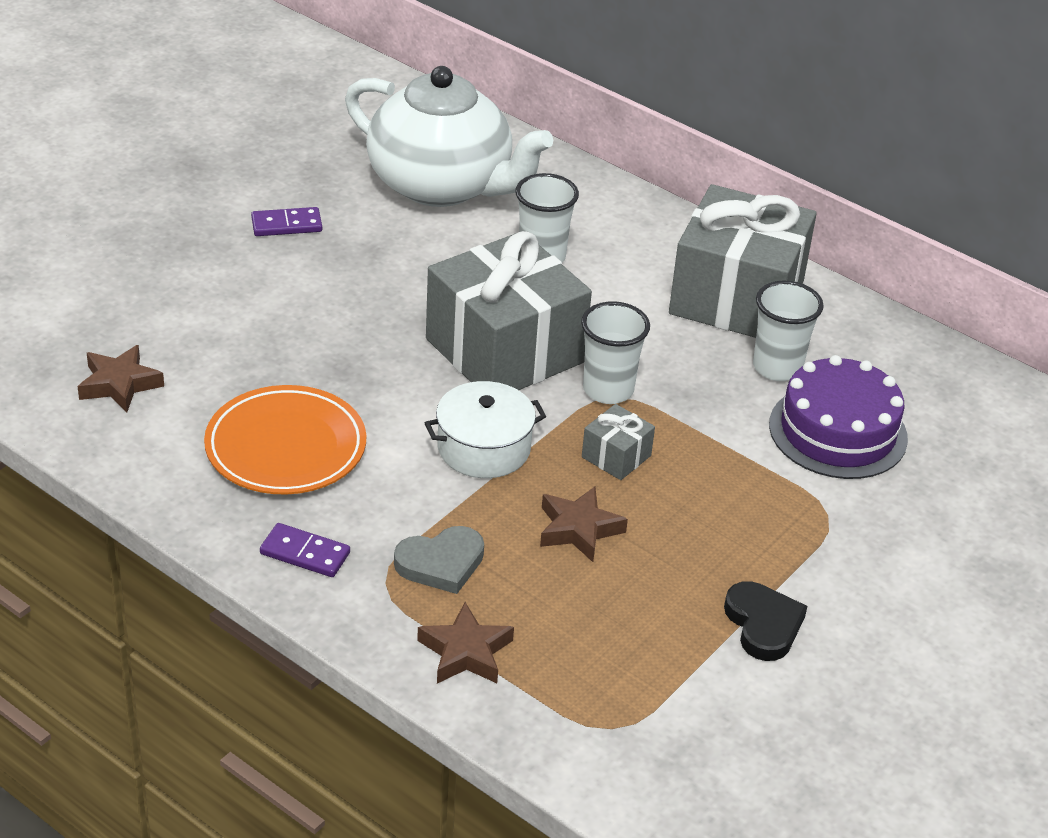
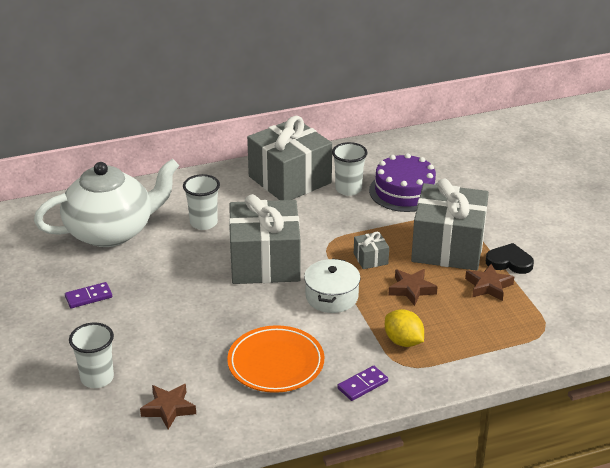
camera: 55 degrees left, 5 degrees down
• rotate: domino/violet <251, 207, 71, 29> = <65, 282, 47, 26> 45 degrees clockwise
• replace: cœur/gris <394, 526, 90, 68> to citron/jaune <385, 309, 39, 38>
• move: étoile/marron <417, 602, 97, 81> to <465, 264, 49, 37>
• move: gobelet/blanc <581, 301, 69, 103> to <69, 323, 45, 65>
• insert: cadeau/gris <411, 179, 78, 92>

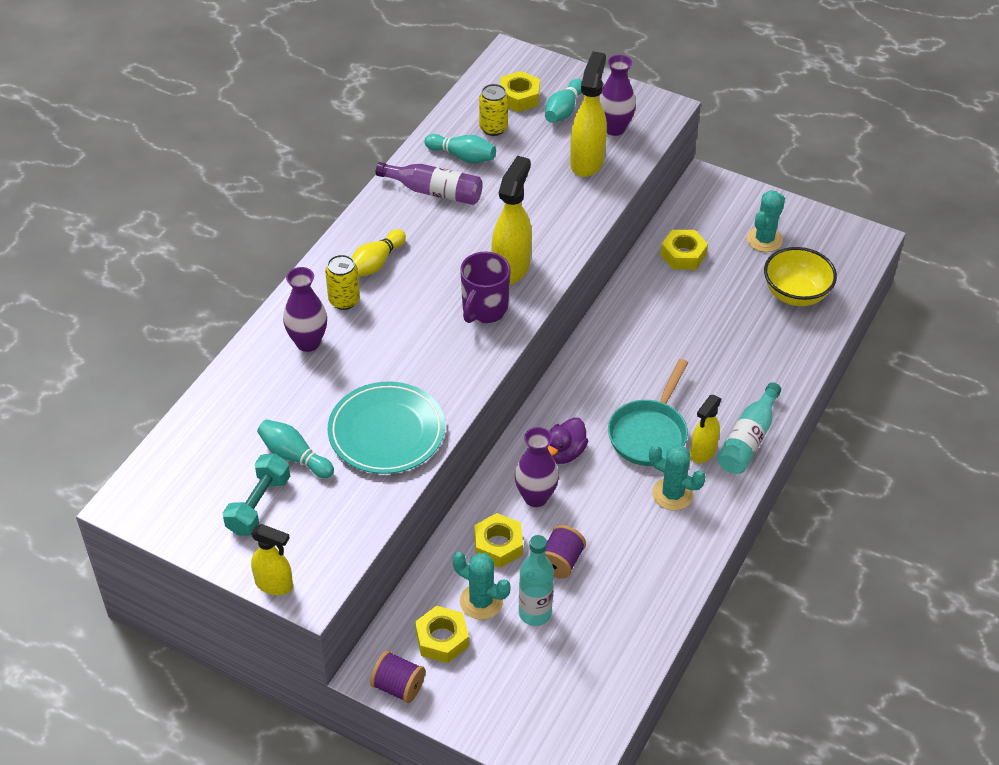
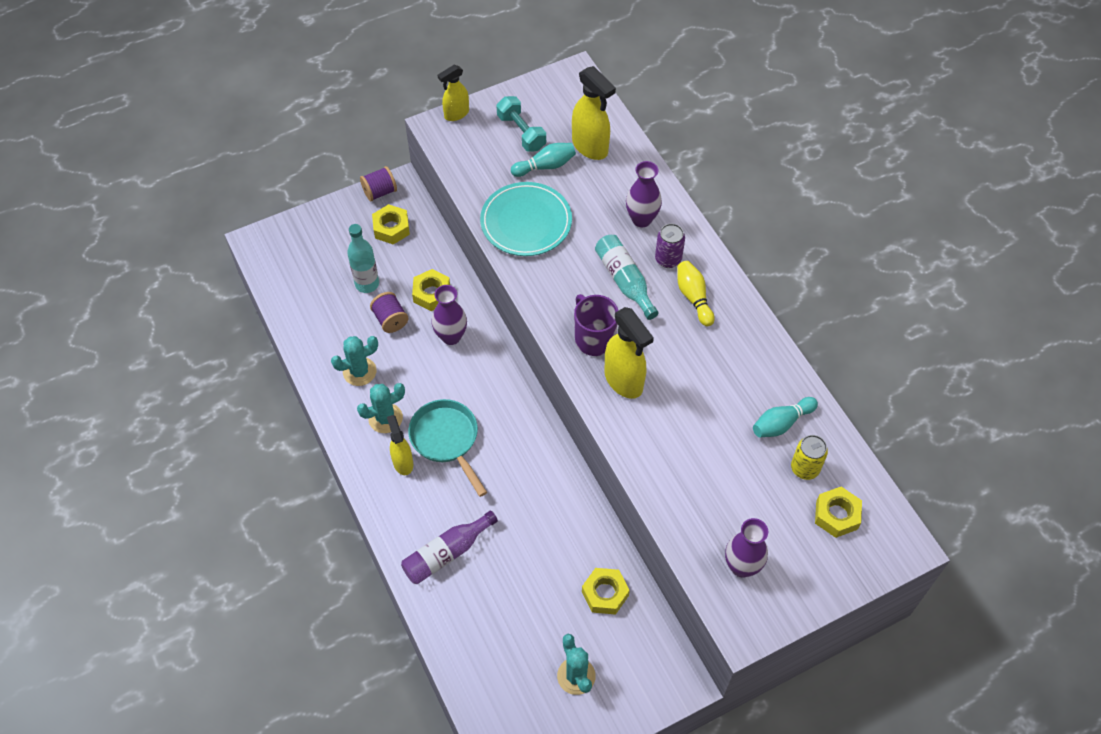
camera: 125 degrees right, 10 degrees up
• recolor: canette/jaune <325, 254, 35, 56> to canette/violet <655, 224, 30, 44>
• move: bouteille/violet <376, 162, 107, 43> to <401, 510, 97, 74>
• move: cactus/turquoise <452, 552, 59, 68> to <331, 336, 47, 50>
• delete: quille/turquoise <545, 79, 37, 44>
• delete: canard/violet <547, 417, 41, 47>
• move: vaporisateur/jaune <570, 51, 37, 126> to <572, 66, 44, 94>
• move: bouteille/turquoise <717, 382, 64, 92> to <595, 235, 63, 85>
• delete: bol/jaune <764, 247, 73, 59>

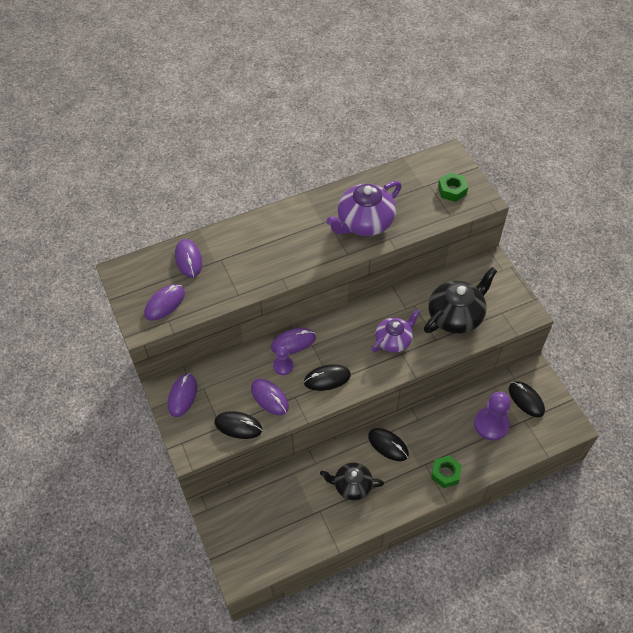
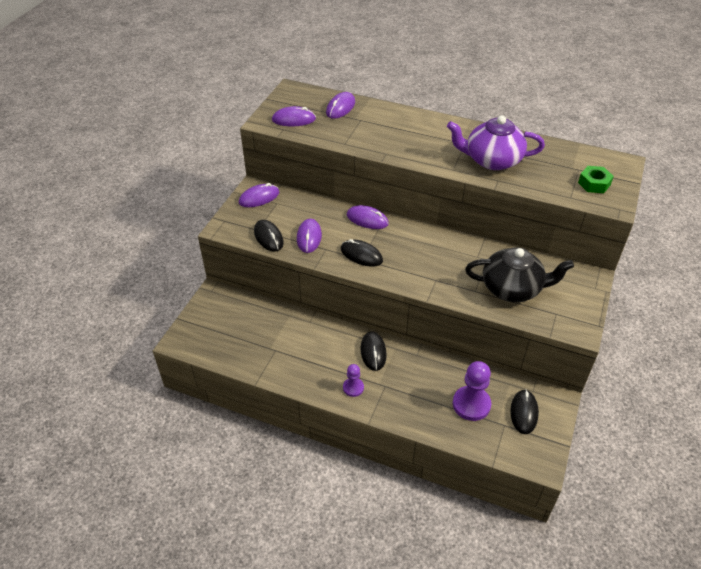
camera: 45 degrees right, 10 degrees down
• move: pion/violet <273, 346, 20, 29> to <343, 364, 21, 33>
• delete: théière/noir <320, 463, 64, 37>
• delete: théière/violet <371, 309, 49, 44>
• delete: écrou/vert <431, 455, 31, 33>

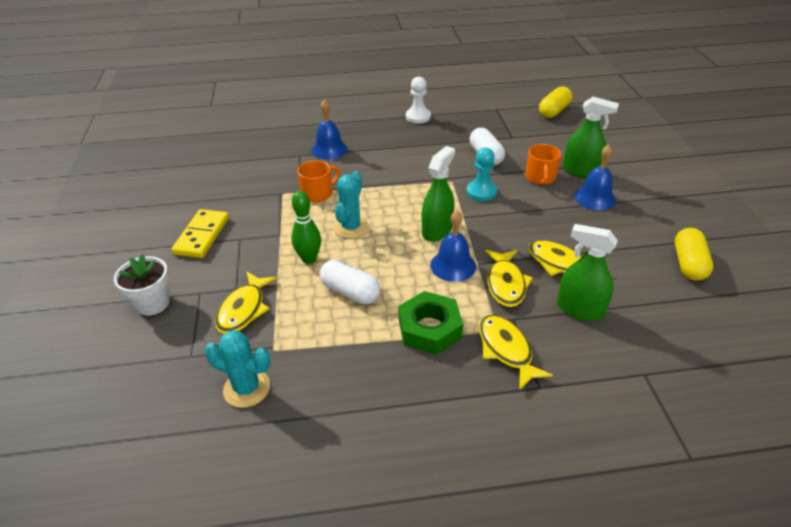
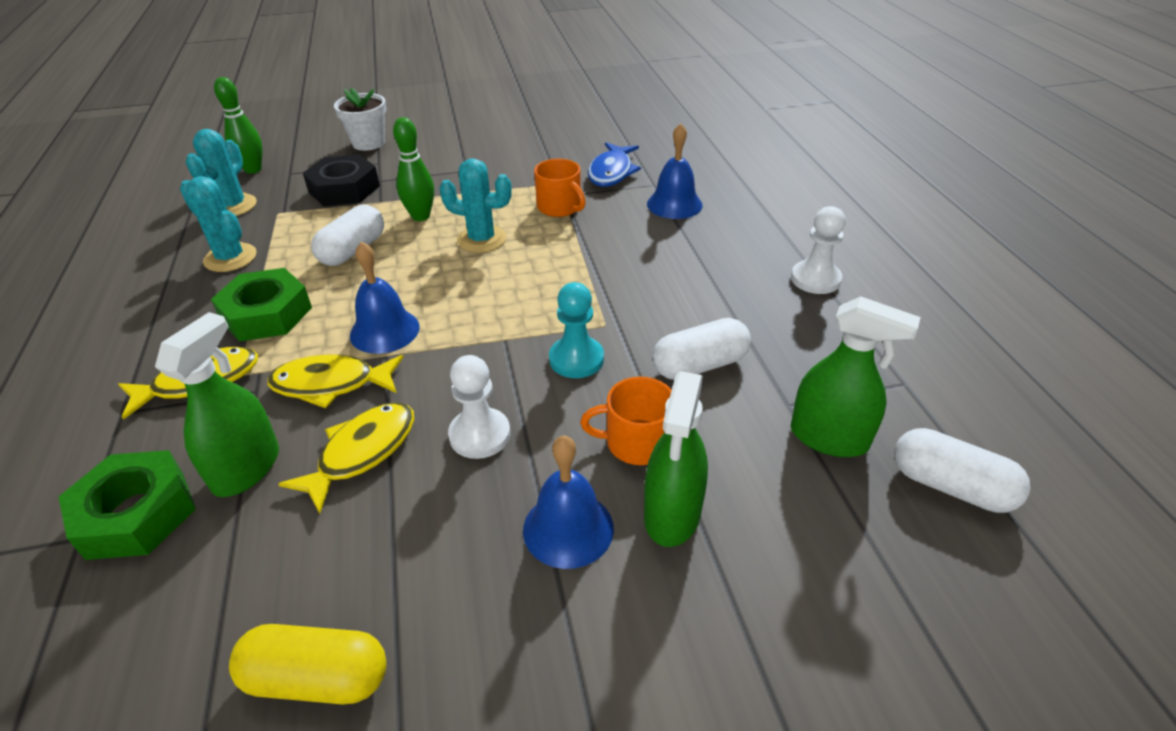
camera: 85 degrees right, 0 degrees up
• delete: domino/jaune <171, 209, 58, 49>
• replace: poisson/jaune <215, 271, 62, 63> to écrou/noir <303, 154, 77, 52>
• move: vaporisateur/vert <422, 146, 33, 96> to <791, 296, 130, 161>
• recolor: gélule/jaune <539, 86, 33, 32> to gélule/blanc <894, 428, 137, 85>
• insert: écrou/vert <59, 450, 137, 110>
• insert: cactus/turquoise <180, 176, 77, 96>
• insert: quille/vert <214, 77, 49, 97>
• insert: pion/blanc <448, 355, 62, 104>
• insert: poisson/bleu <588, 142, 53, 45>

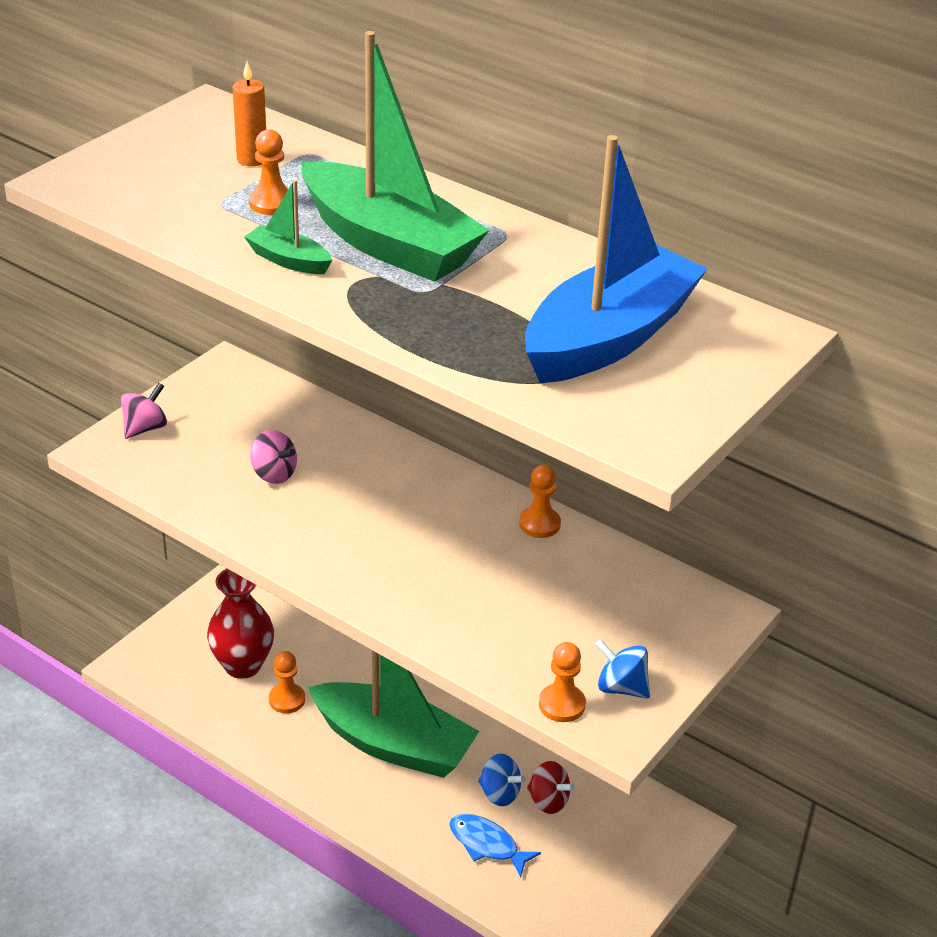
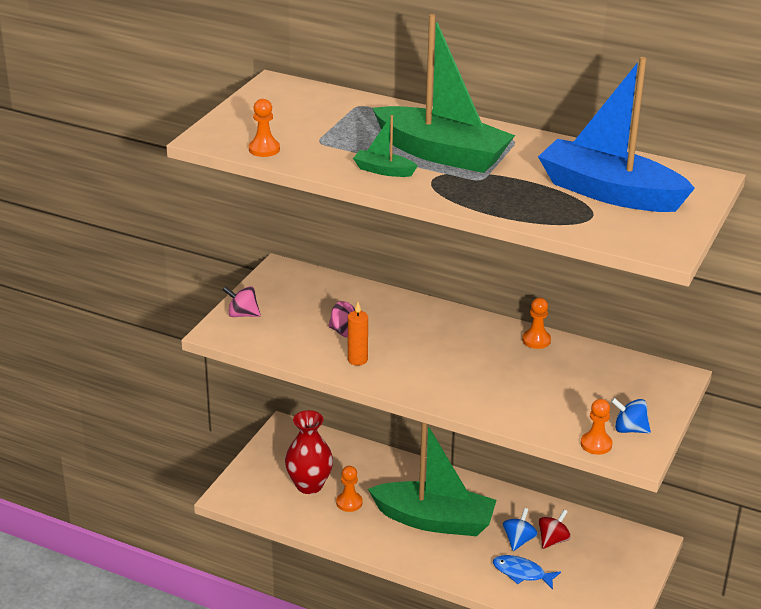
camera: 10 degrees left, 5 degrees down
• rotate: toupie/rose <121, 383, 46, 56> = <223, 286, 38, 31> 105 degrees counterclockwise
• move: bougie/orange <233, 61, 33, 105> to <348, 302, 20, 64>
• move: pion/orange <249, 129, 45, 86> to <249, 99, 31, 58>
• rotate: toupie/bleu <478, 754, 48, 52> = <503, 508, 35, 43> 90 degrees counterclockwise
• rotate: bateau/bleu <525, 135, 183, 248> = <538, 57, 157, 155> 90 degrees counterclockwise
• rotate: toupie/rouge <527, 761, 48, 53> = <539, 509, 32, 40> 75 degrees counterclockwise

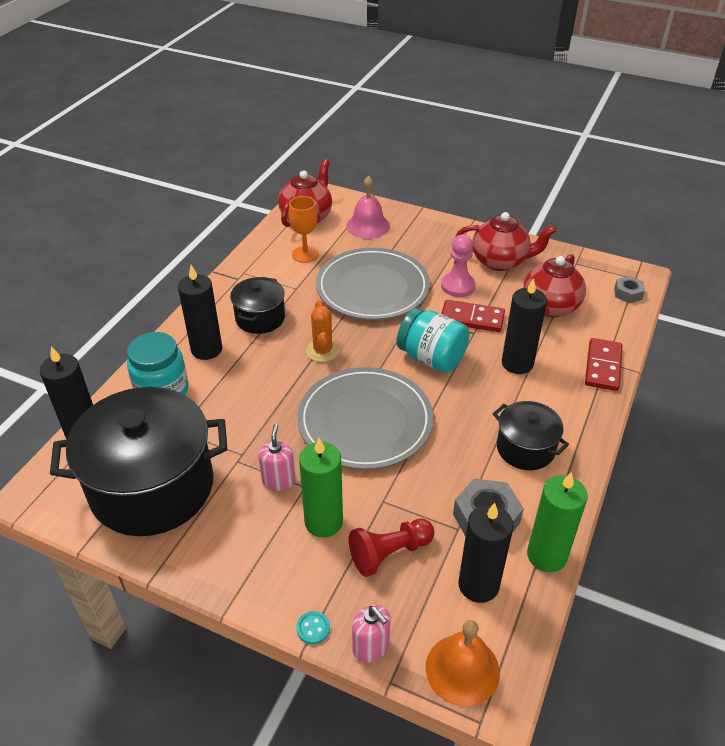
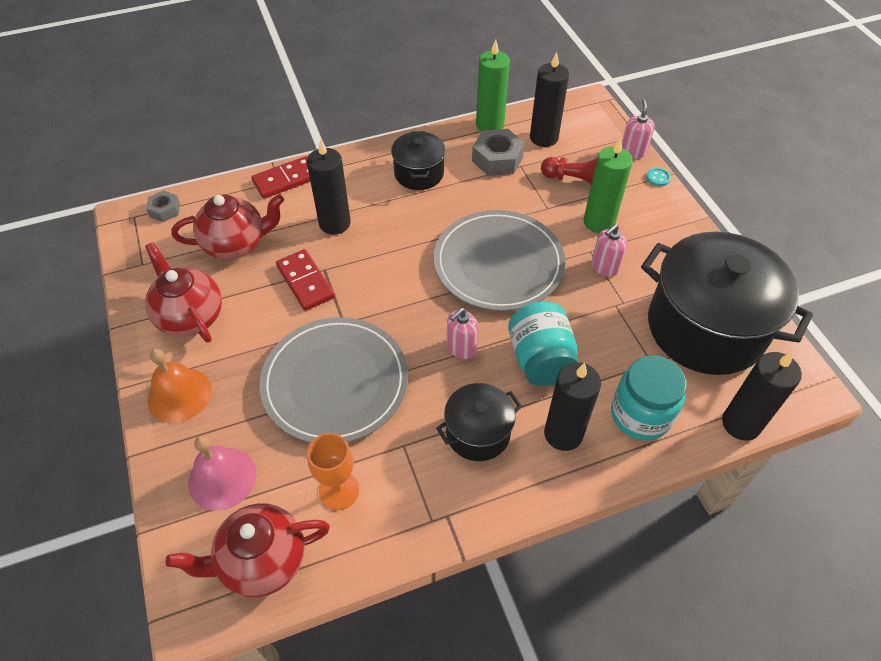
camera: 135 degrees left, 10 degrees up
• replace: cactus/orange <306, 300, 34, 62> to distributeur de savon/rose <447, 308, 32, 51>
• move: bocal/turquoise <397, 308, 73, 65> to <508, 301, 70, 85>
• move: cloche/orange <426, 620, 74, 87> to <148, 349, 64, 74>
• delete: pion/rose <441, 234, 34, 63>

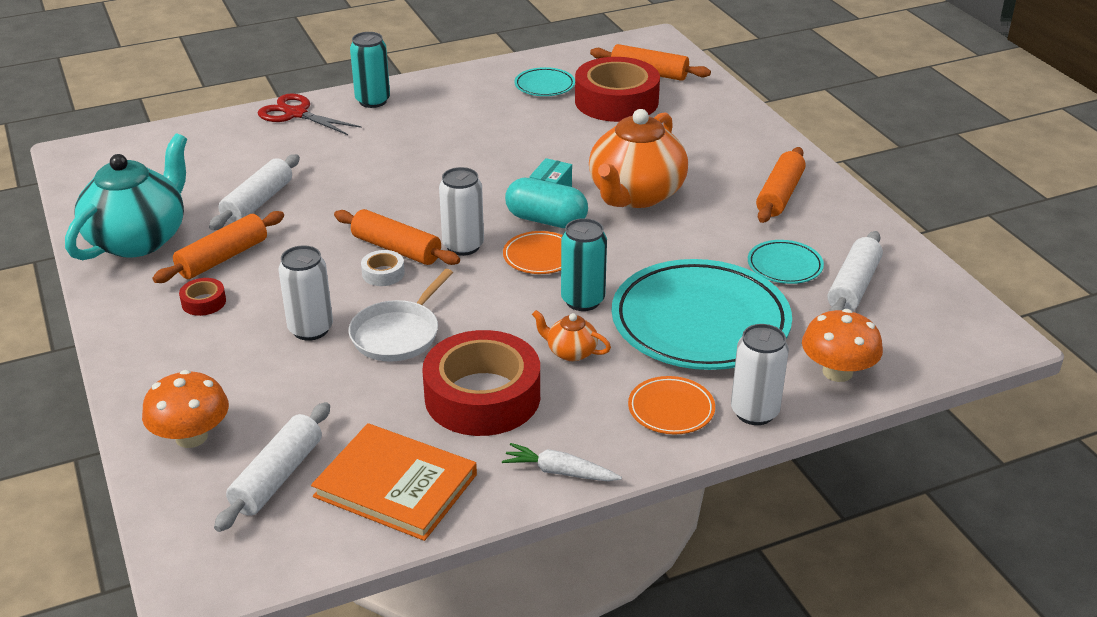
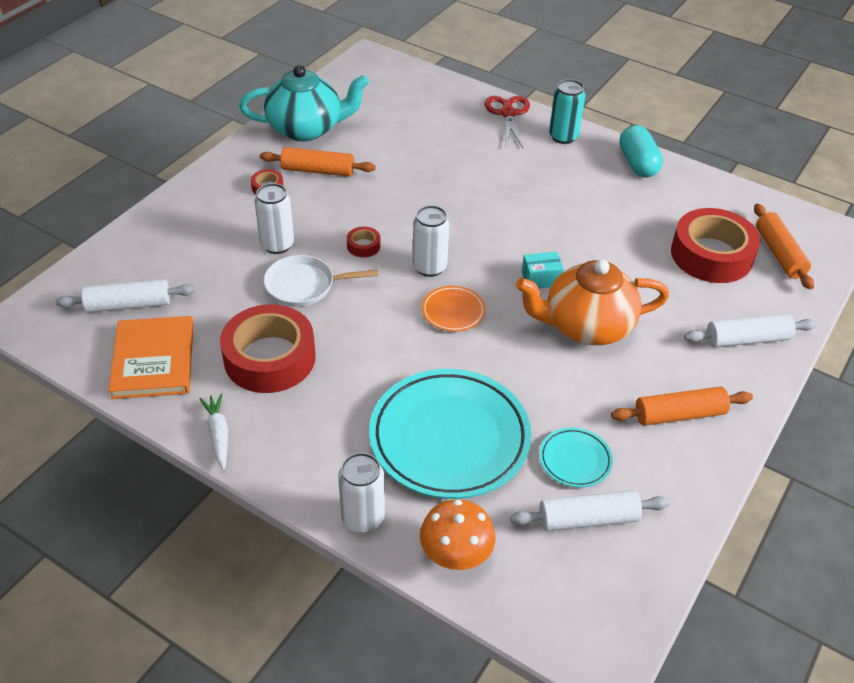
camera: 55 degrees right, 10 degrees up
• delete: champignon/orange <142, 370, 87, 78>
• move: rouleau à pâtisserie/blanc <209, 154, 91, 76> to <684, 314, 133, 34>
• delete: rouleau à pâtisserie/orange <334, 209, 126, 56>
• recolor: ruban adhésif/blanc <361, 250, 44, 36> to ruban adhésif/rouge <347, 227, 34, 30>
• move: gélule/turquoise <505, 178, 83, 50> to <619, 125, 44, 52>
• delete: assiette/turquoise <514, 67, 61, 29>
• delete: théière/orange <532, 310, 79, 51>
• delete: canette/turquoise <561, 218, 46, 93>
• delete: assiette/orange <628, 376, 87, 59>

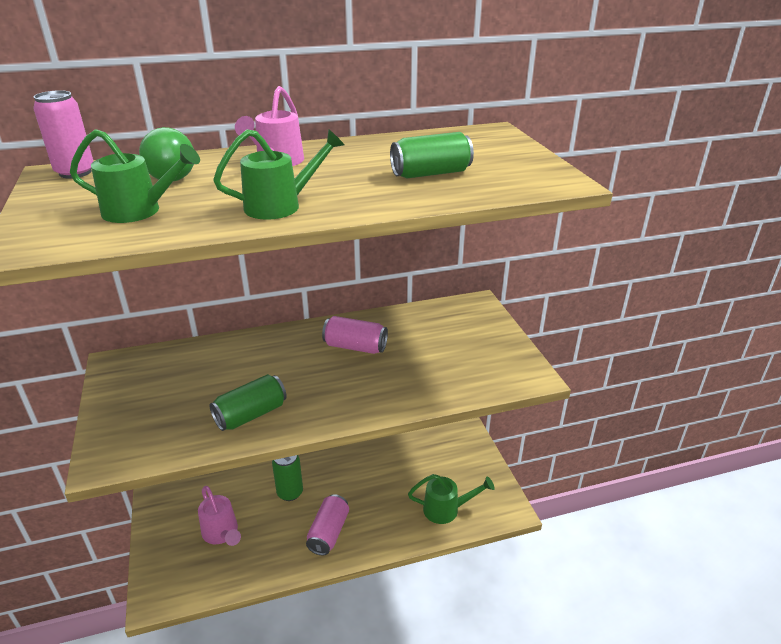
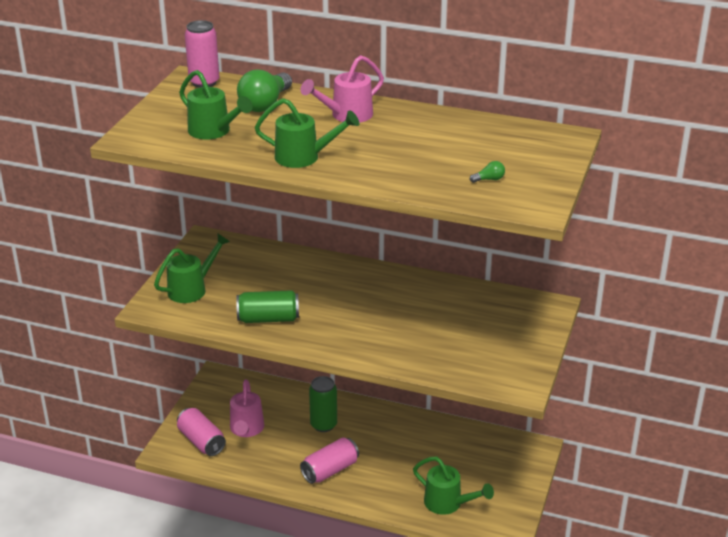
camera: 35 degrees right, 0 degrees up
• move: canette/rose <322, 316, 66, 38> to <177, 408, 49, 48>
• delete: canette/vert <390, 132, 84, 46>
• insert: arrosoir/vert <154, 234, 76, 69>
• insert: ampoule/vert <470, 161, 35, 22>

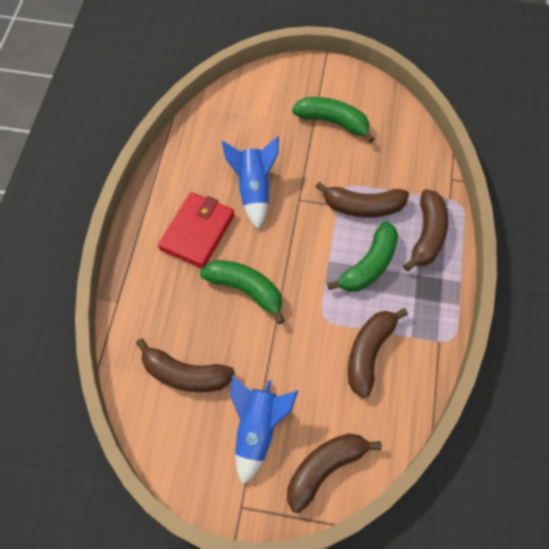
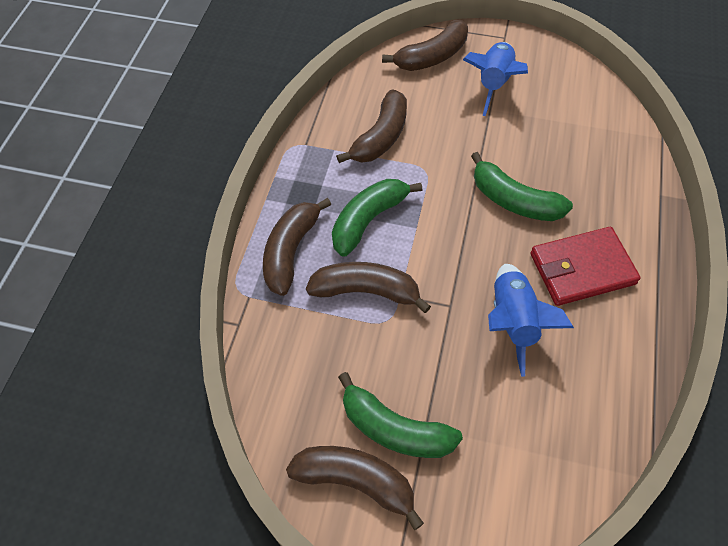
camera: 175 degrees left, 5 degrees down
• move: banane/marron <136, 338, 99, 54> to <286, 446, 138, 84>
• rotate: portefeuille/rouge <158, 192, 77, 76> = <530, 227, 111, 79> 45 degrees clockwise

